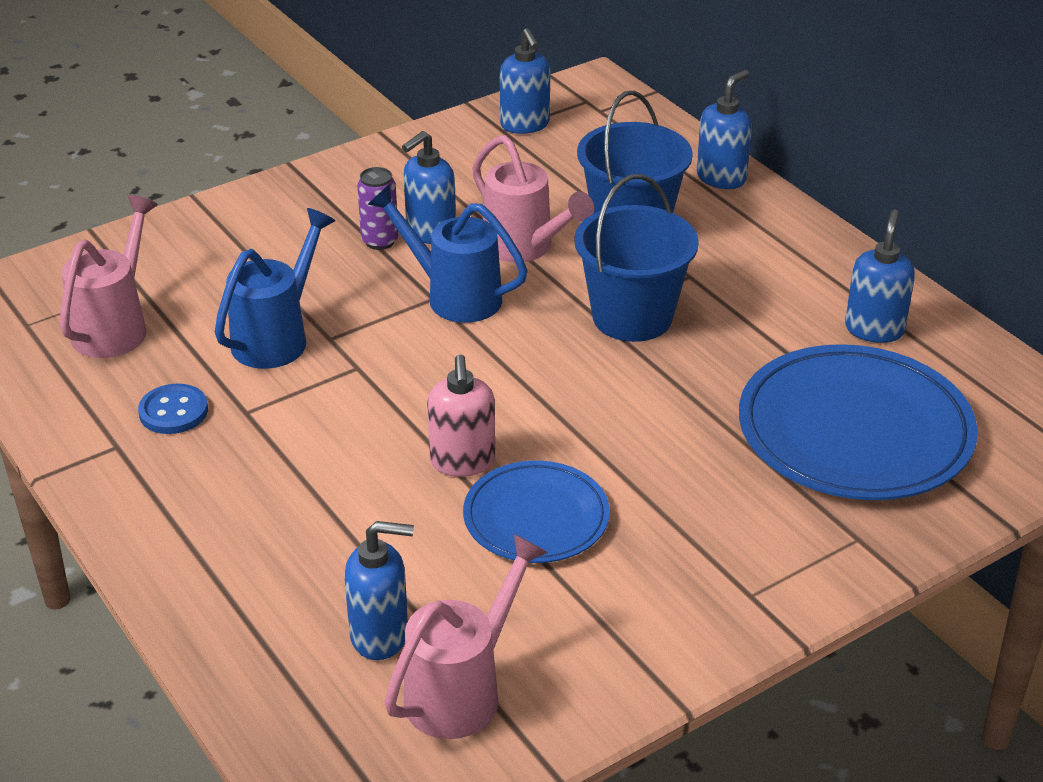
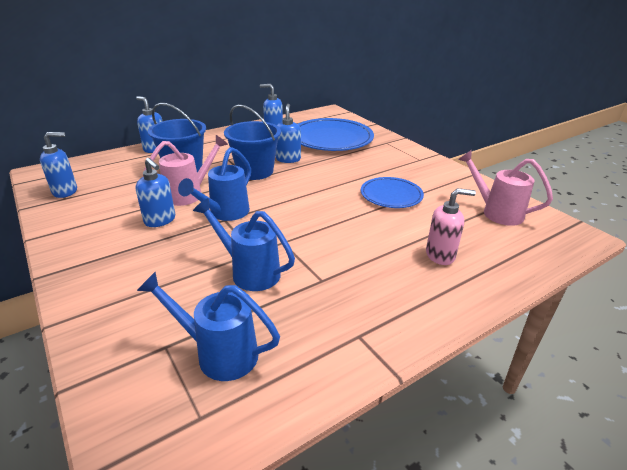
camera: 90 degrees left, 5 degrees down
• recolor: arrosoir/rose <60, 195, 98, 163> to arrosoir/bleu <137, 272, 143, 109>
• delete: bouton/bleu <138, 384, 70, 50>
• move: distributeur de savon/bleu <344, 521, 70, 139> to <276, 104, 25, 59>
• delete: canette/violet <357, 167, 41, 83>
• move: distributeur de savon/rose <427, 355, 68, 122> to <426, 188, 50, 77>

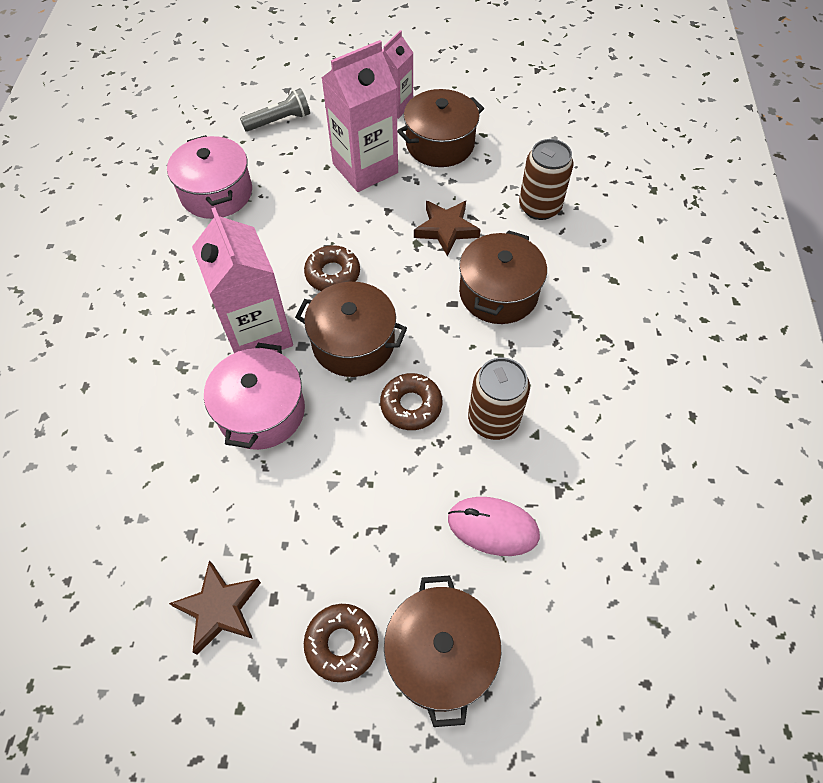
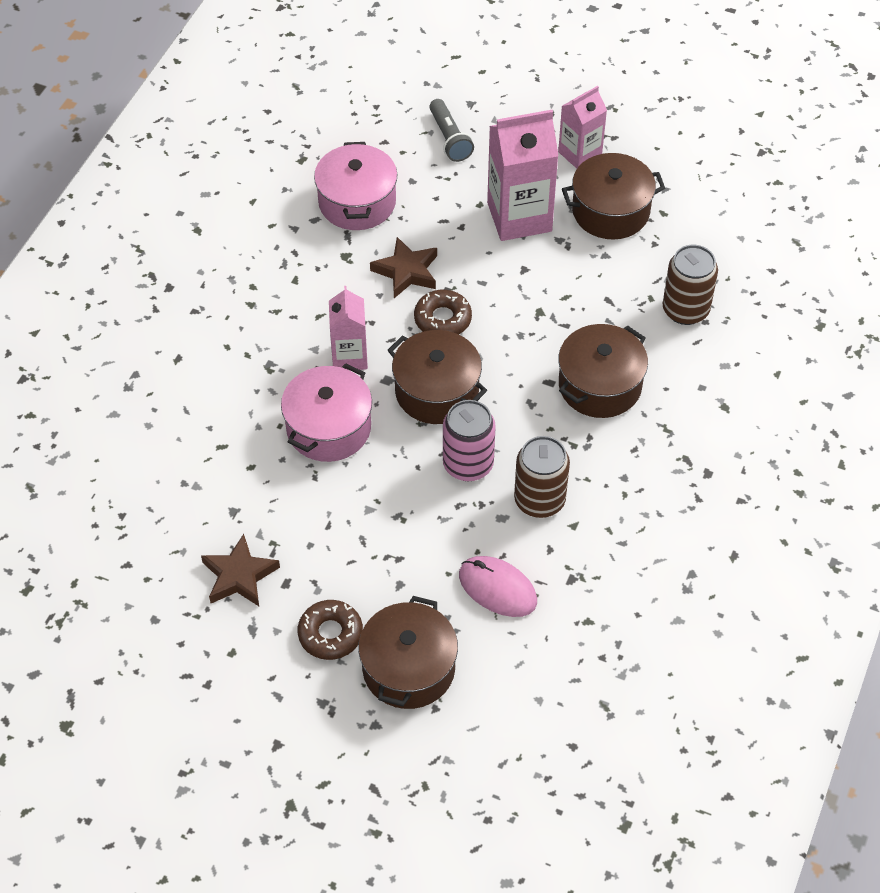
camera: 20 degrees right, 5 degrees down
• resize: brique de lait/rose <192, 207, 101, 146> = <329, 286, 39, 84> x0.61
• rotate: lampe de poche/gris <240, 88, 70, 44> = <429, 99, 45, 63> 75 degrees clockwise
• replace: beignet/marron <380, 373, 63, 57> to canette/rose <443, 400, 53, 81>
• move: étoile/marron <414, 201, 67, 55> to <370, 237, 67, 61>

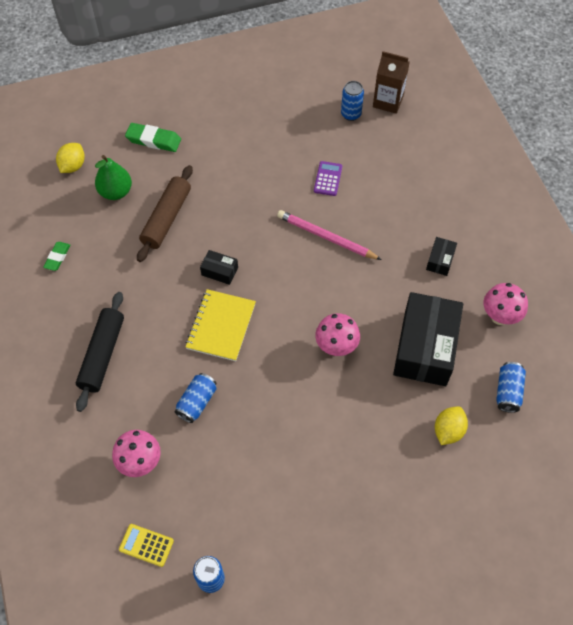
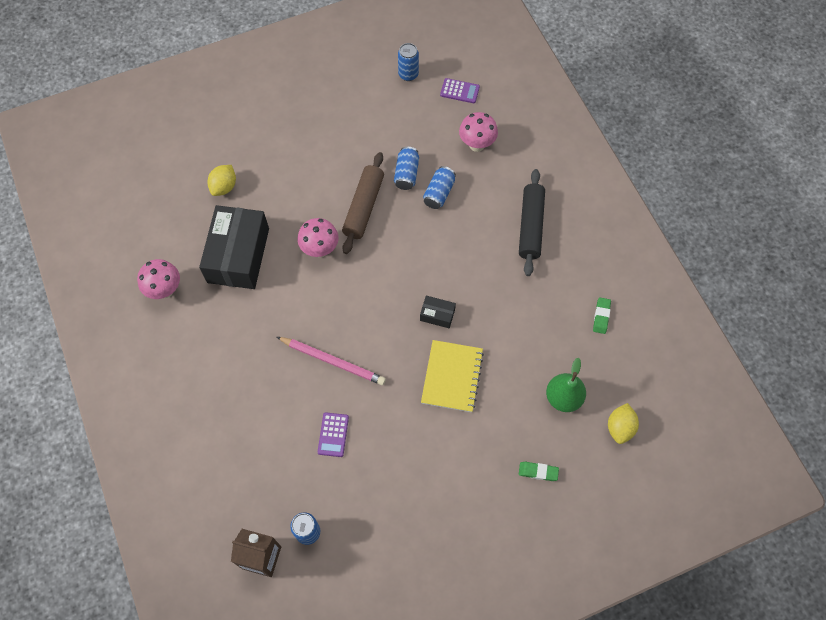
camera: 175 degrees right, 5 degrees up
• recolor: calculatrice/jaune <119, 524, 55, 43> to calculatrice/violet <440, 78, 40, 25>
• resize: gomme/vert <125, 123, 56, 29> = <519, 462, 40, 19> x0.63
• move: rouleau à pâtisserie/marron <137, 165, 56, 97> to <342, 152, 42, 102>
• move: carnet/jaune <185, 289, 71, 72> to <421, 340, 63, 72>
• delete: boîte/noir <426, 237, 31, 39>
• move: canette/bleu <496, 362, 30, 51> to <394, 147, 25, 43>

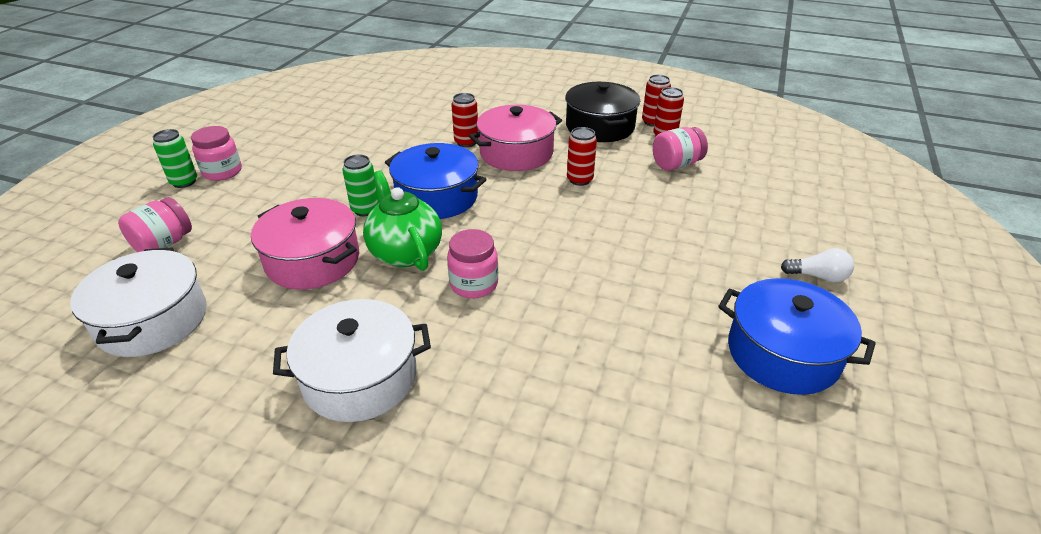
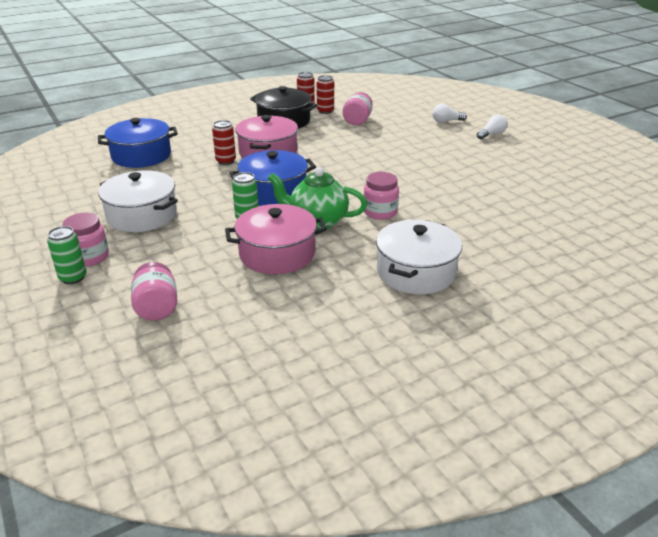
camera: 50 degrees left, 5 degrees down
• move: marmite/blanc <70, 247, 137, 110> to <98, 170, 80, 62>
• delete: canette/rouge <567, 127, 30, 59>
• move: marmite/bleu <718, 278, 158, 117> to <98, 118, 80, 50>
• insert: ampoule/blanc <432, 104, 35, 19>

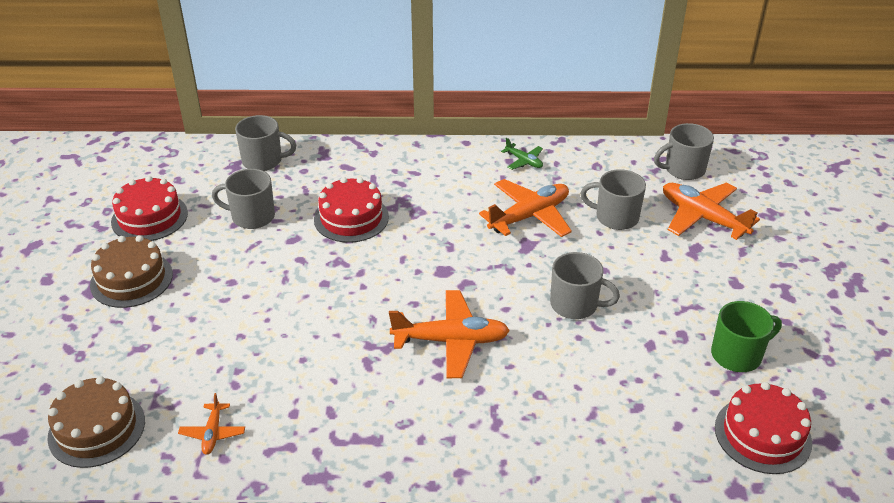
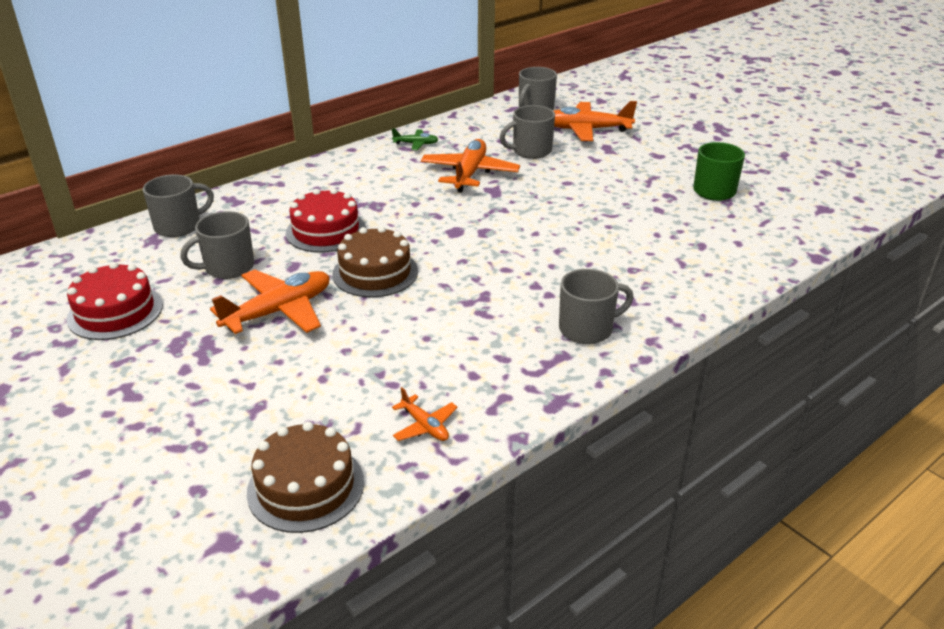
camera: 40 degrees left, 5 degrees down
• move: gâteau/marron <90, 235, 83, 73> to <332, 226, 86, 72>
• move: avion/orange <389, 290, 121, 88> to <210, 269, 120, 65>
• move: tasse/gris <550, 252, 70, 67> to <559, 269, 75, 75>
• delete: gâteau/rouge <715, 382, 97, 92>

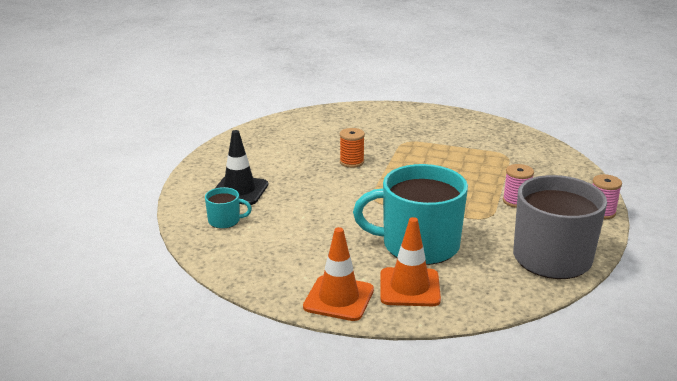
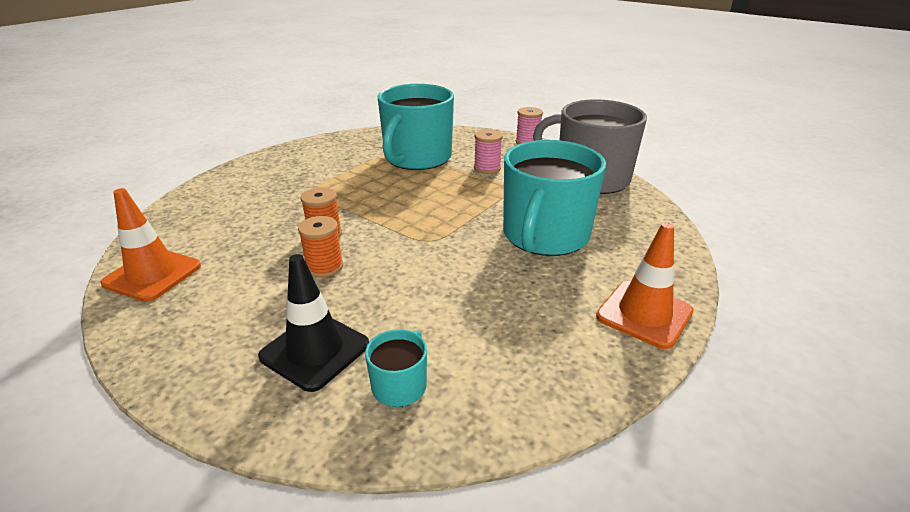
camera: 70 degrees left, 5 degrees up
• move: cône de chantier/orange <380, 217, 61, 89> to <101, 188, 100, 114>
• insert: bobine/orange <298, 216, 45, 62>
• insert: tasse/turquoise <378, 84, 76, 86>

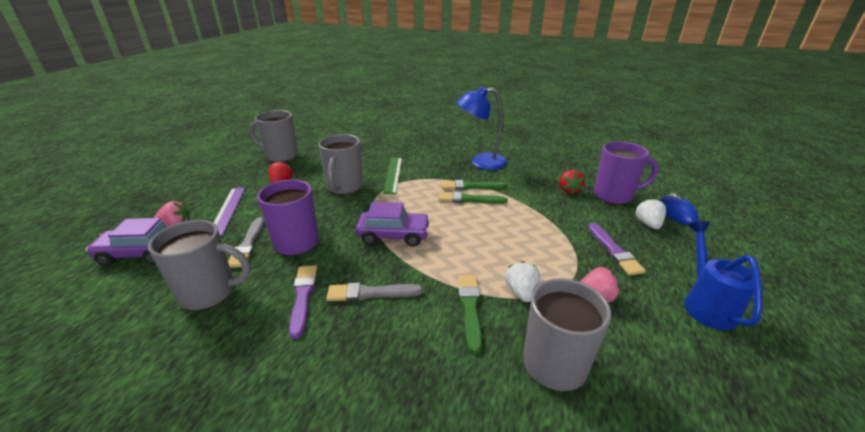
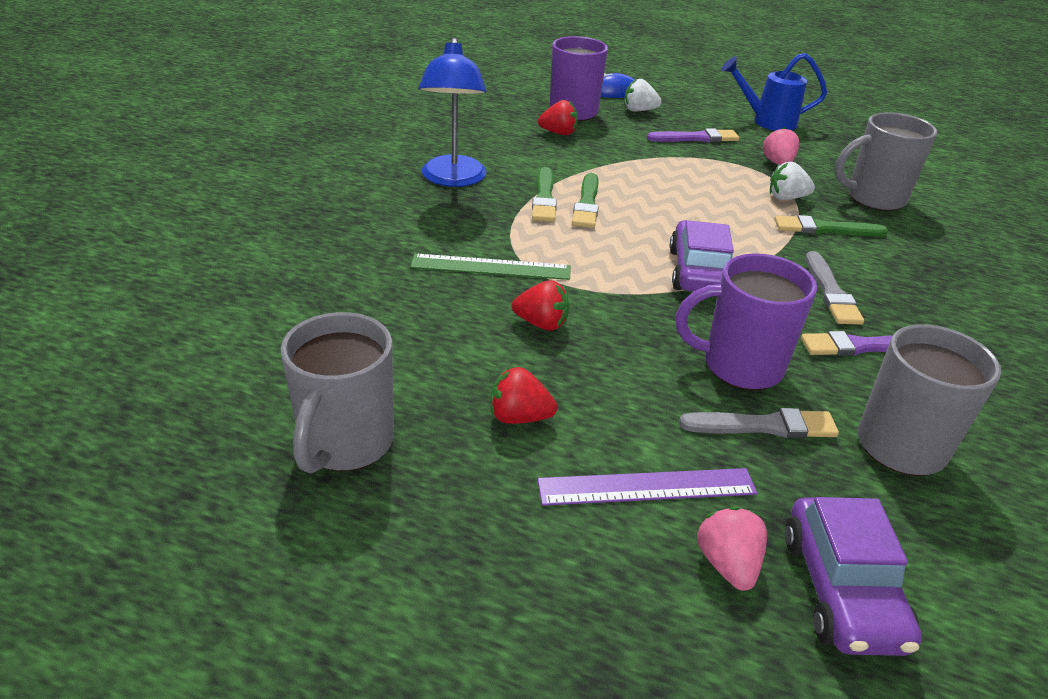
camera: 90 degrees left, 5 degrees up
• replace: tasse/gris <318, 134, 45, 61> to fraise/rouge <512, 280, 57, 51>

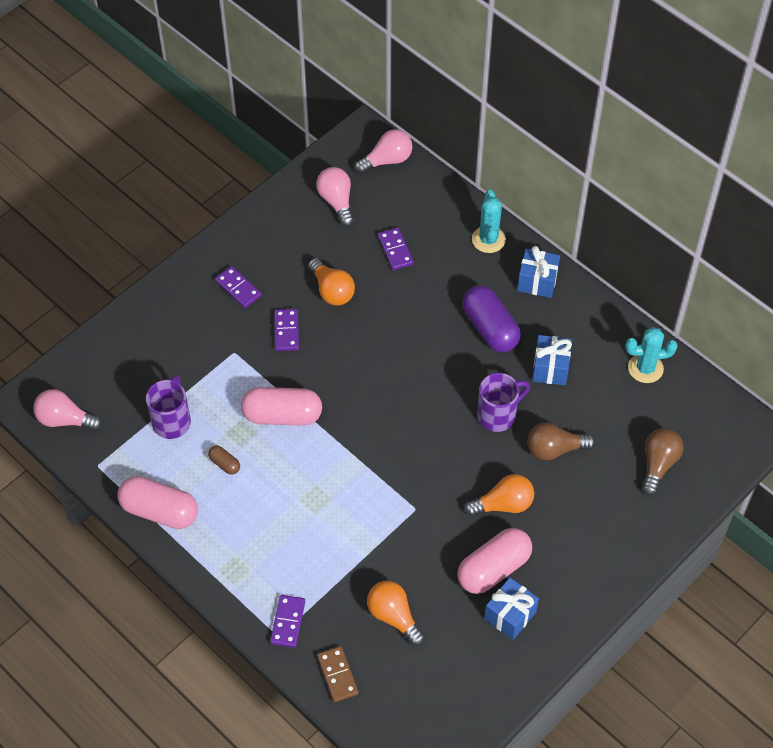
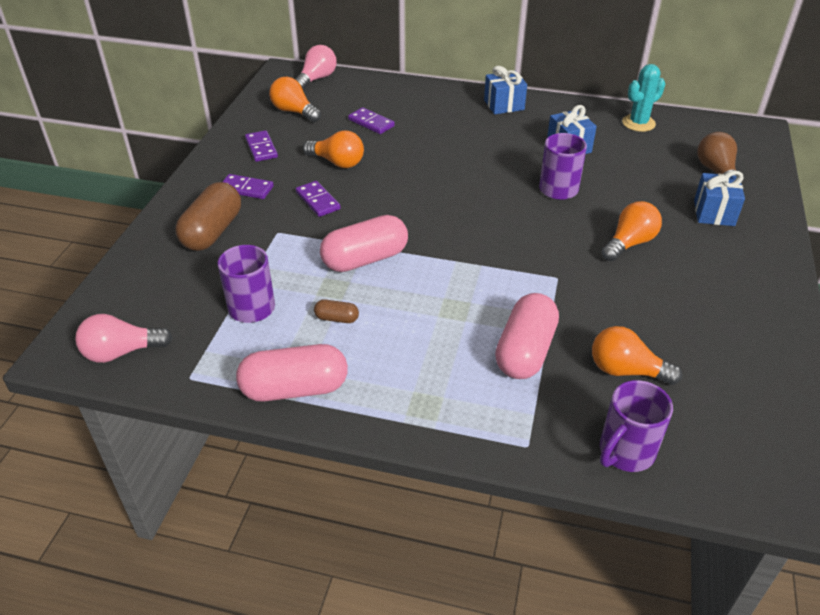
camera: 30 degrees left, 15 degrees down
• move: domino/violet <270, 595, 35, 53> to <245, 130, 33, 32>
• recolor: ampoule/rose <316, 167, 38, 60> to ampoule/orange <269, 77, 52, 45>
• replace: domino/marron <317, 646, 42, 56> to tasse/violet <600, 380, 73, 92>
• move: gélule/rose <457, 528, 75, 66> to <495, 293, 64, 86>
• delete: gélule/violet <462, 285, 59, 67>
• delete: cactus/turquoise <472, 190, 34, 63>
• move: cadeau/bleu <484, 578, 55, 62> to <694, 170, 51, 56>
• delete: ampoule/marron <527, 423, 68, 38>
• insert: gélule/marron <175, 182, 66, 69>

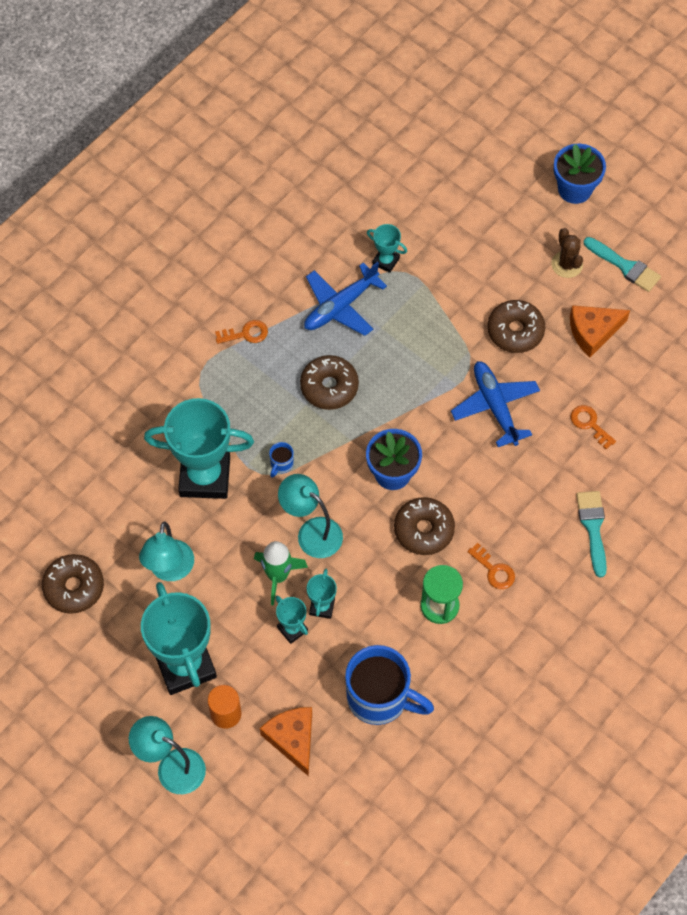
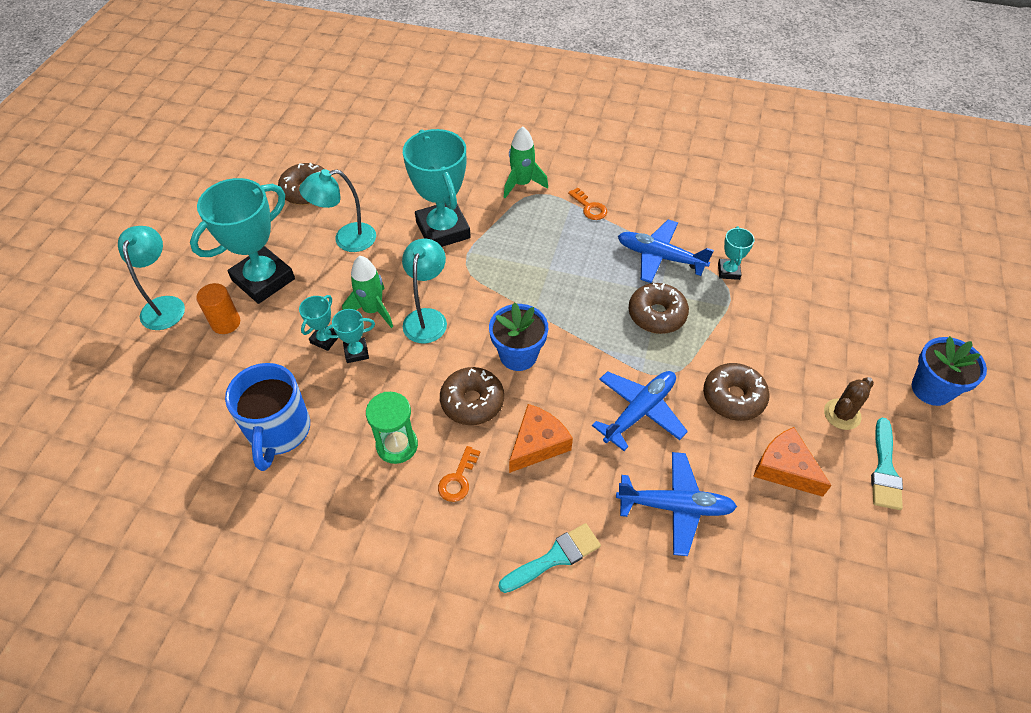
camera: 65 degrees right, 10 degrees down
• move: fromage/orange <260, 707, 52, 69> to <509, 404, 64, 69>
• delete: tasse/bleu <269, 442, 25, 36>
• move: beignet/marron <300, 355, 59, 55> to <628, 283, 61, 51>
• replace: clé/orange <571, 405, 45, 44> to avion/bleu <616, 452, 121, 104>
• insert: fusée/vert <504, 126, 44, 72>

